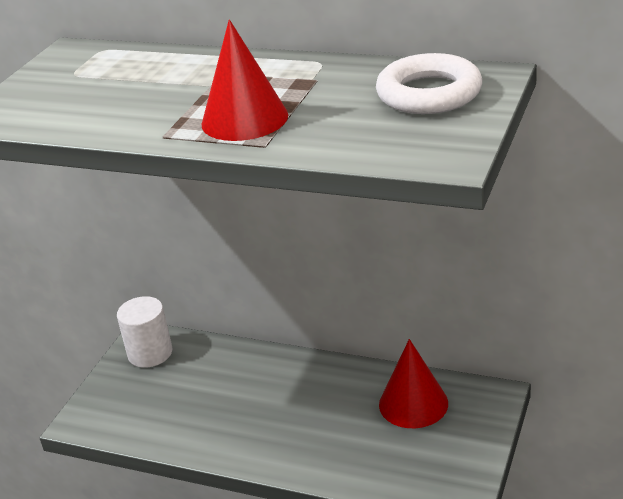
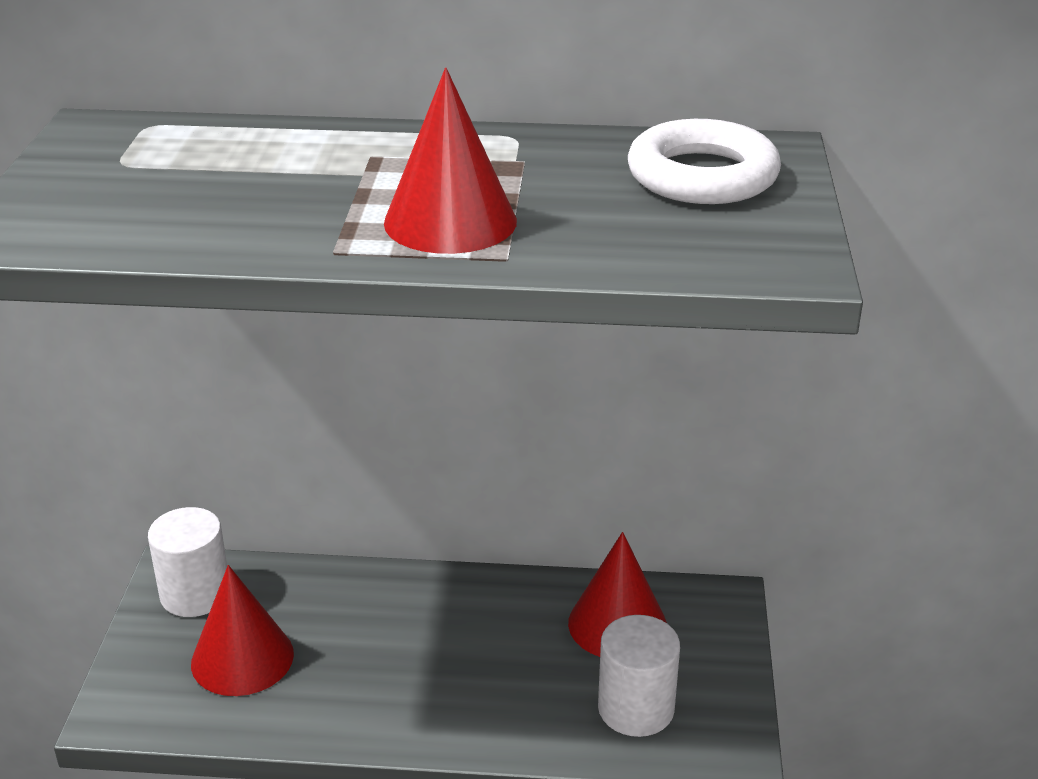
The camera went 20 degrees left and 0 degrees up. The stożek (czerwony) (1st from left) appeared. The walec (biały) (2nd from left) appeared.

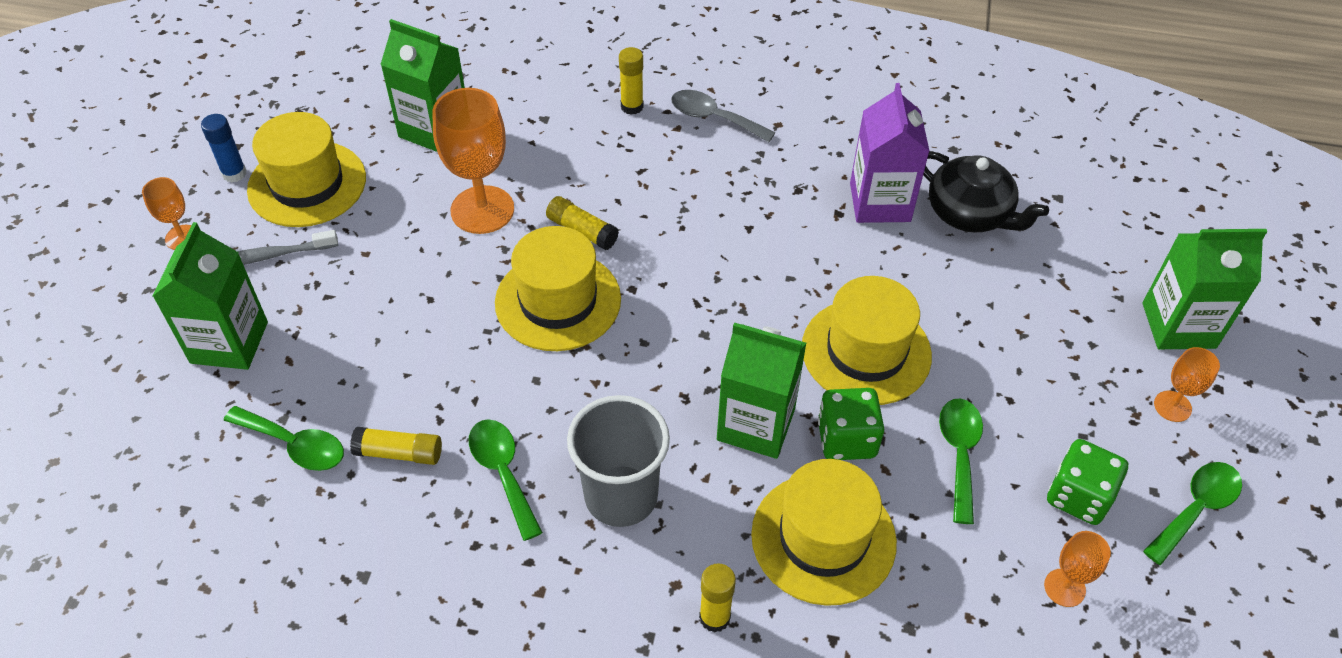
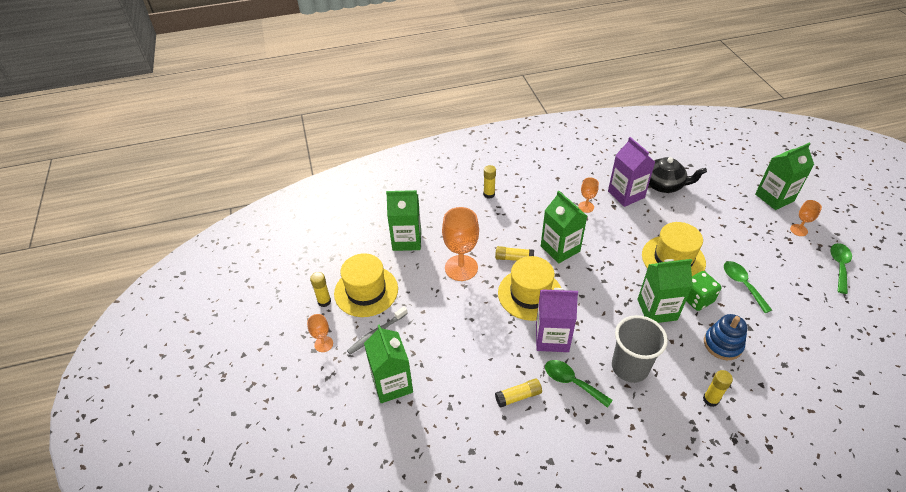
The camera went 25 degrees left and 5 degrees down. The klej w sztyfcie (niebieski) became the klej w sztyfcie (żółty) (1st from left). The łyżka (zielony) (1st from left) disappeared. The łyżka (szary) disappeared. The kapelusz (żółty) (3rd from left) was replaced by the zabawka nakładanka (niebieski). The kielich (pomarańczowy) (3rd from left) moved. The kostka do gry (zielony) (2nd from left) disappeared. The karton mleka (fioletowy) (1st from left) appeared. The karton mleka (zielony) (3rd from left) appeared.

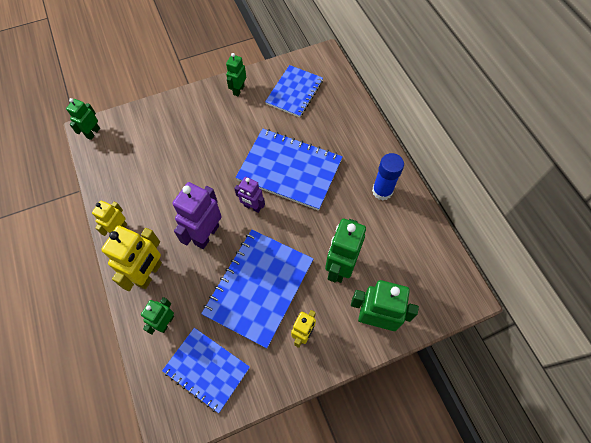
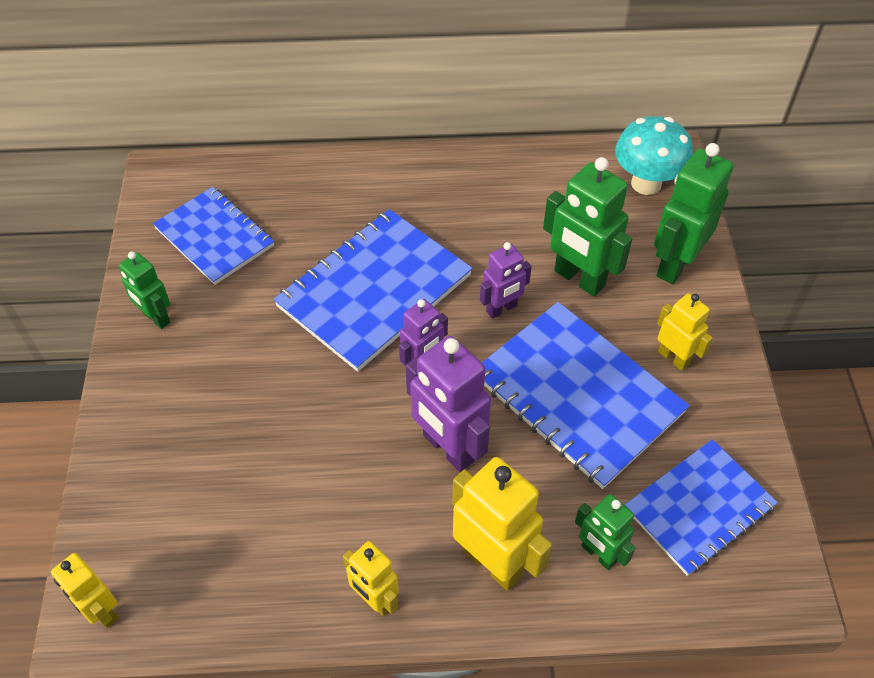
The camera went 70 degrees left and 10 degrees down. The robot (zielony) (1st from left) became the robot (żółty) (1st from left). The klej w sztyfcie (niebieski) disappeared. The robot (fioletowy) (3rd from left) appeared. The grzyb (turkusowy) appeared.

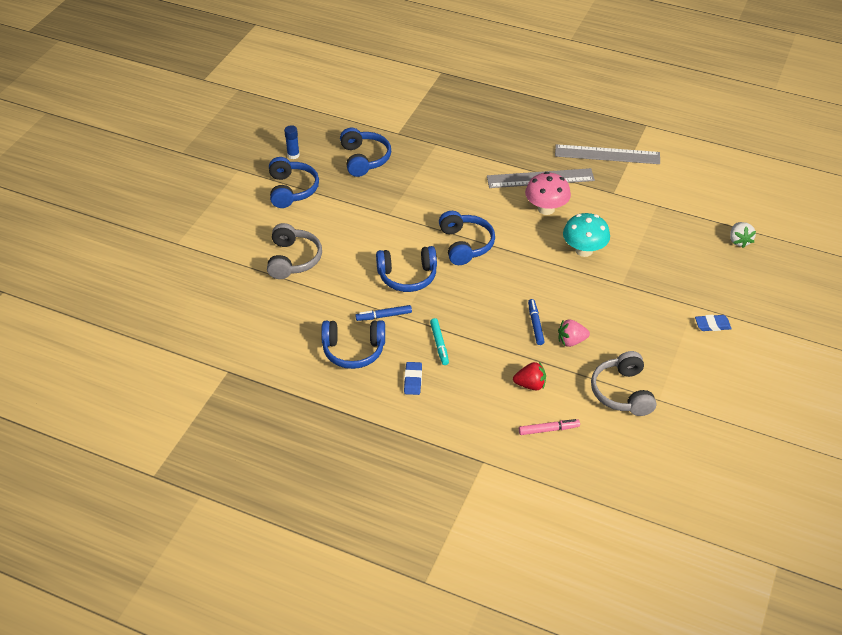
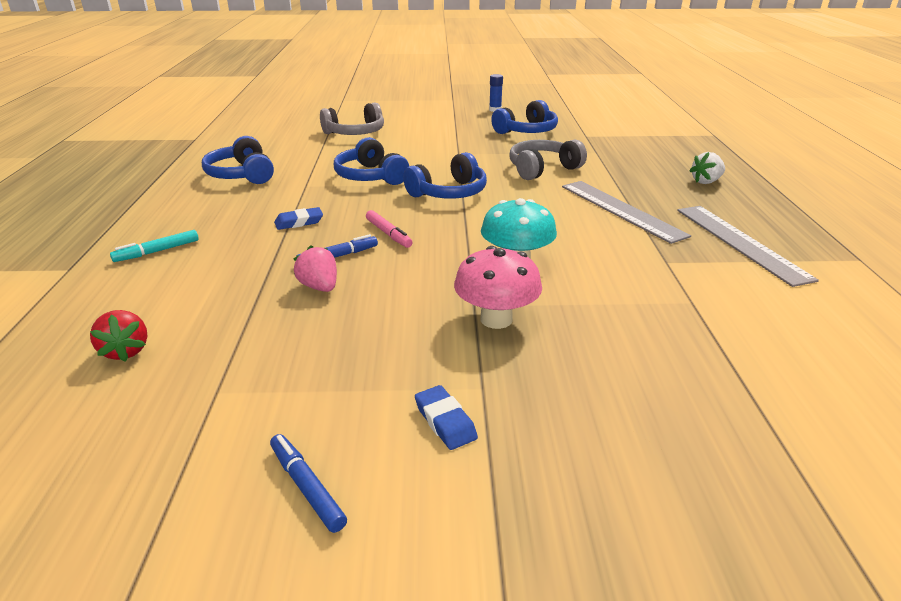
The camera went 65 degrees right and 15 degrees down. The słuchawki (niebieski) (1st from left) disappeared. The flamaster (niebieski) (1st from left) moved. The gumka do mazania (niebieski) (1st from left) moved. The flamaster (turkusowy) moved. The truskawka (czerwony) moved. The flamaster (różowy) moved. The grzyb (różowy) moved. The słuchawki (szary) (2nd from left) moved. The truskawka (biały) moved.

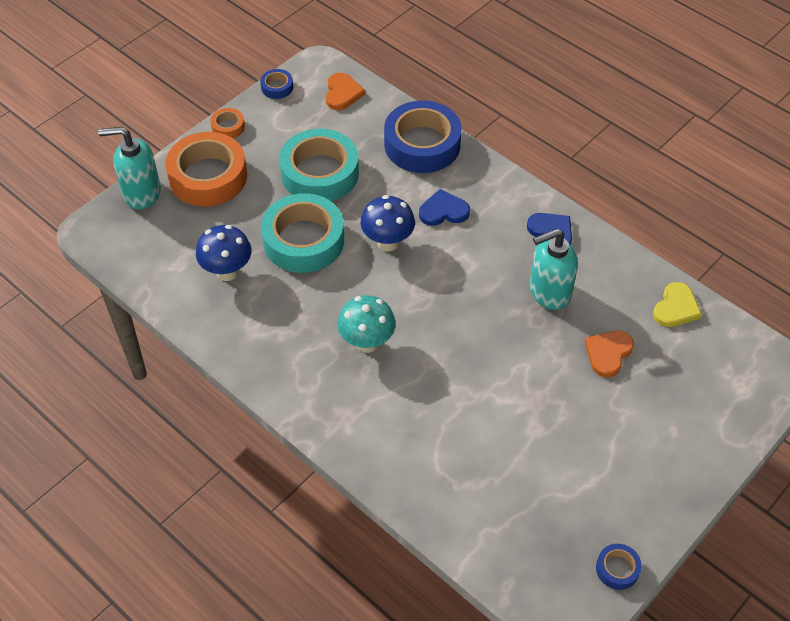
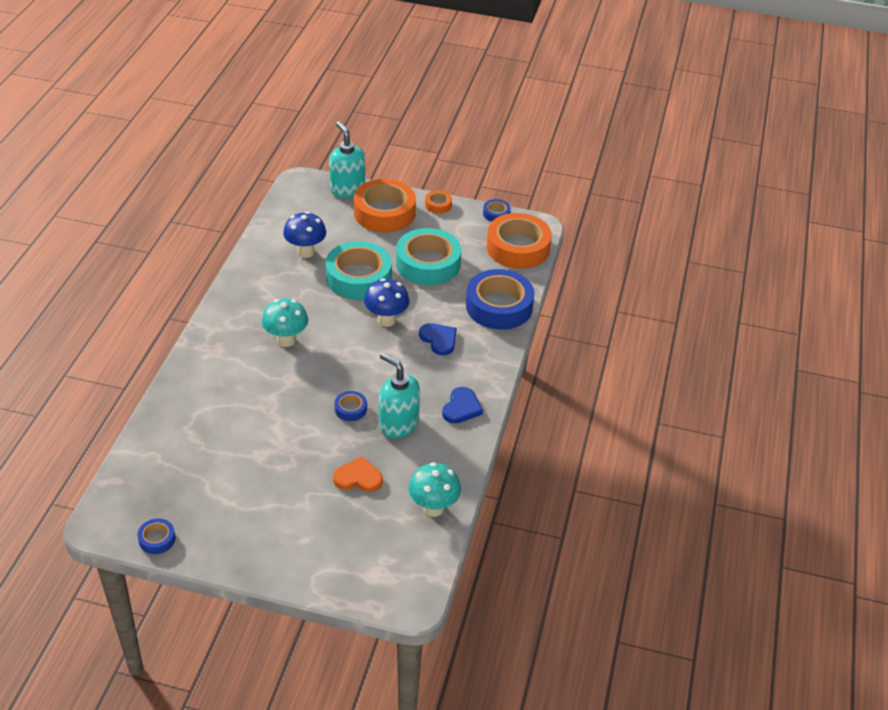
The camera went 60 degrees right and 10 degrees down. The serce (pomarańczowy) (1st from left) was replaced by the taśma klejąca (pomarańczowy) (3rd from left). The serce (żółty) was replaced by the grzyb (turkusowy) (2nd from left). The taśma klejąca (niebieski) (2nd from left) appeared.

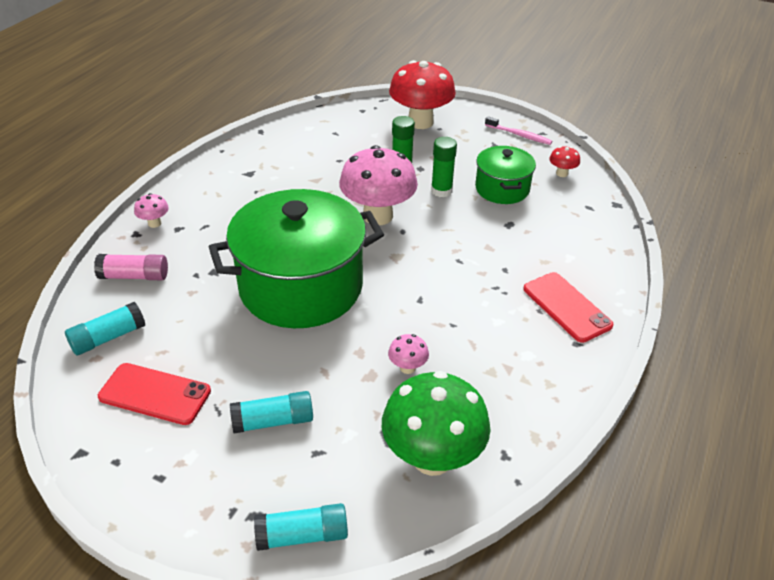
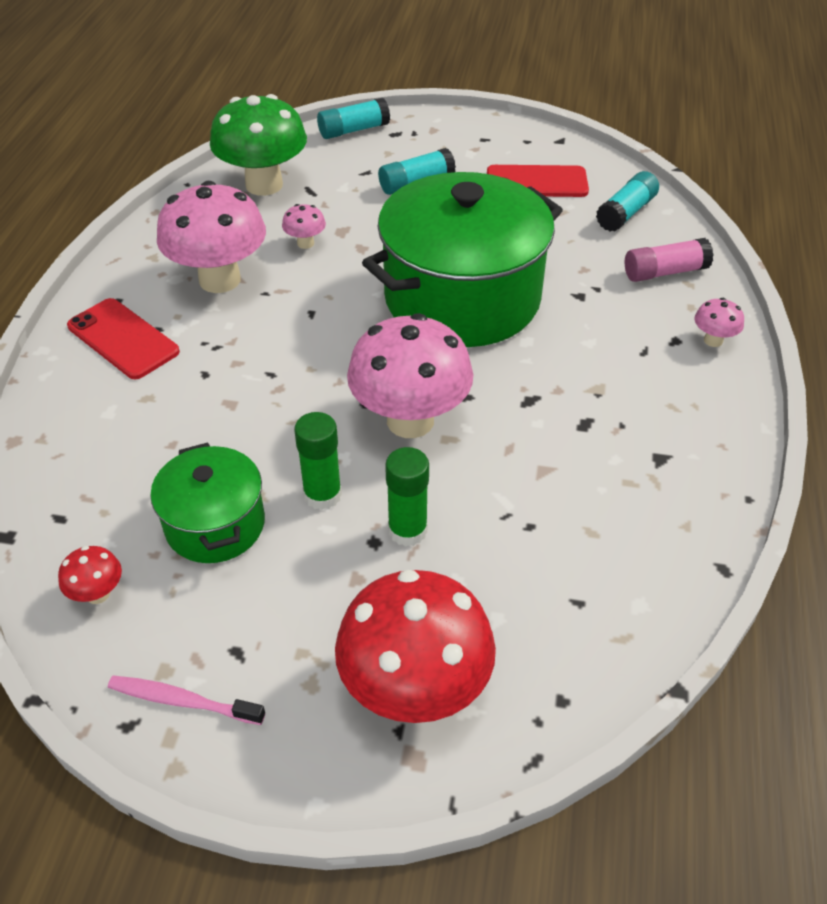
The camera went 165 degrees right and 5 degrees up. The grzyb (różowy) (1st from left) appeared.

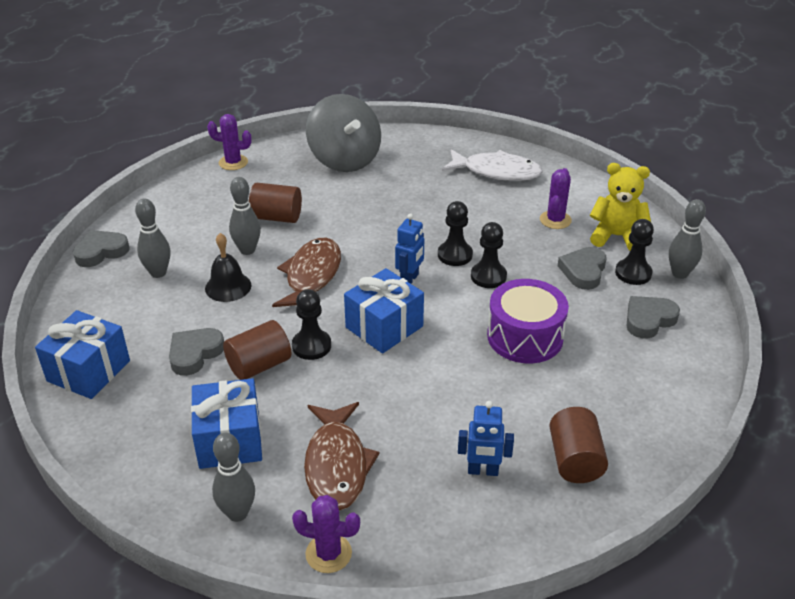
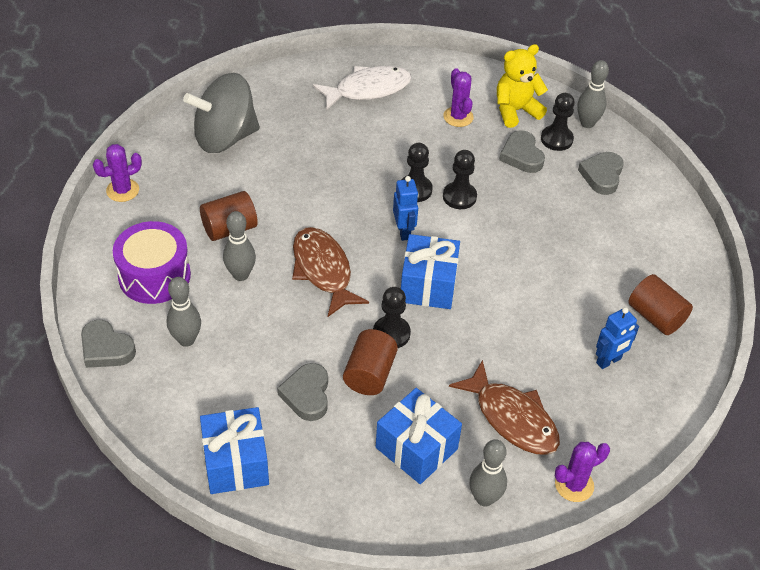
The camera went 40 degrees left and 10 degrees up. The serce (szary) (1st from left) turned 75 degrees counterclockwise. The dzwonek (czarny) disappeared. The bączek (szary) turned 135 degrees clockwise. The bęben (fioletowy) moved.

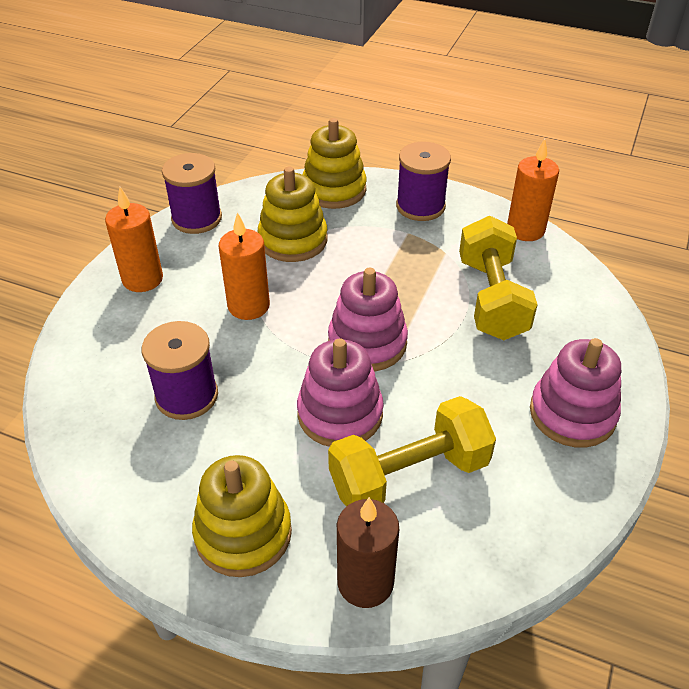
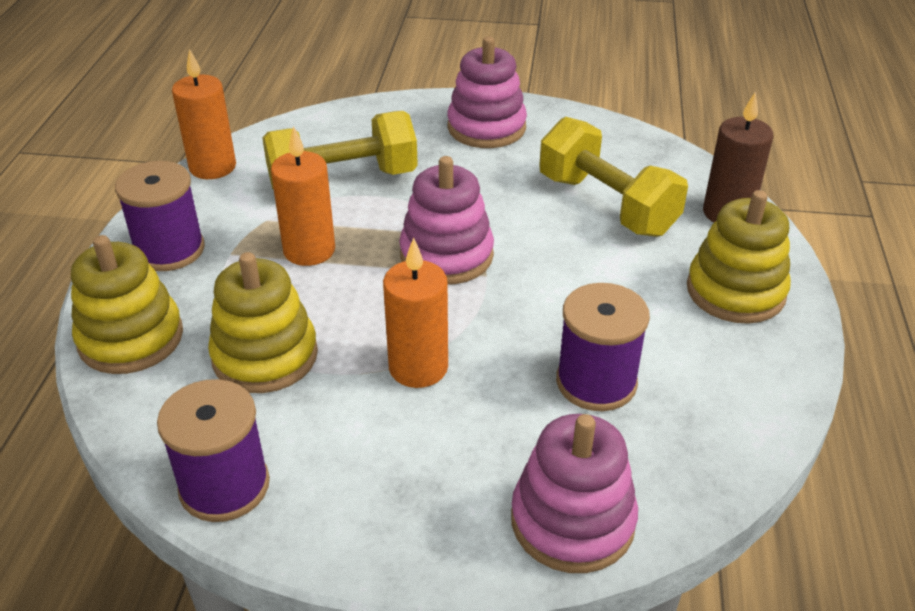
The camera went 105 degrees left and 5 degrees down. The świeca (pomarańczowy) (1st from left in the first image) moved. The zabawka nakładanka (różowy) (1st from left in the first image) moved.

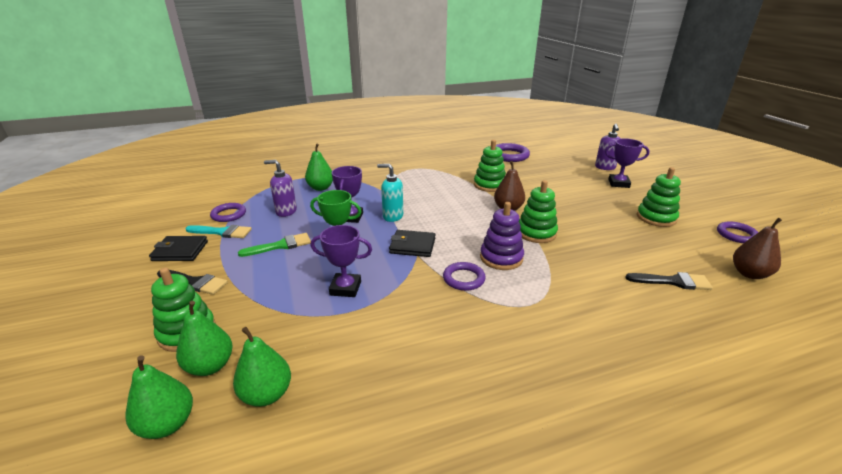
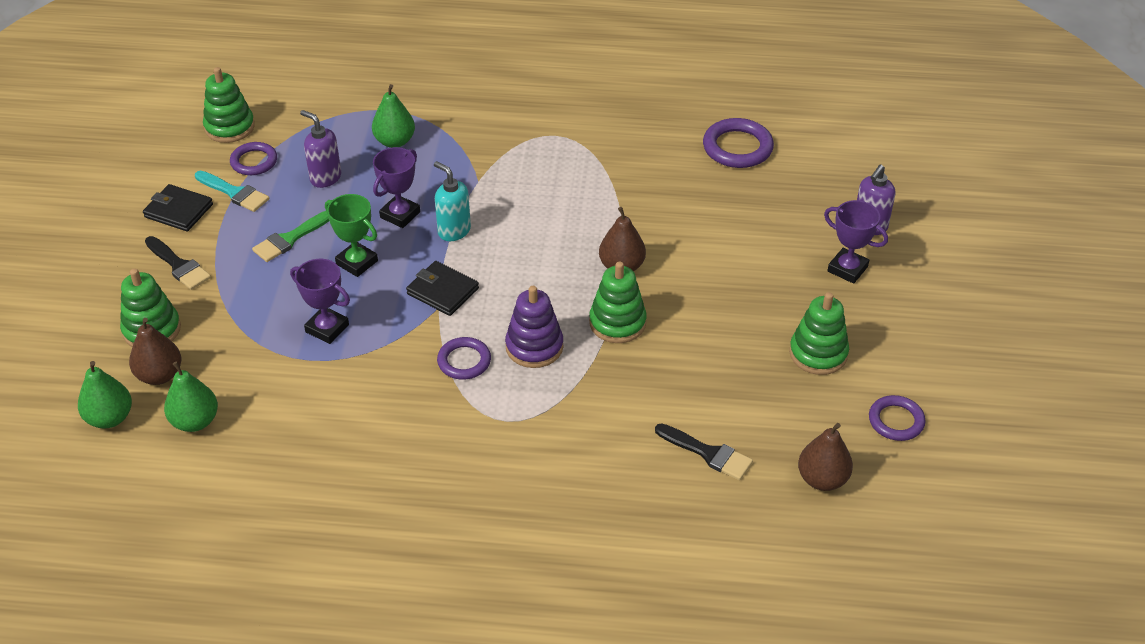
The camera went 25 degrees right and 15 degrees up. The gruszka (zielony) (2nd from left) became the gruszka (brązowy) (1st from left). The pędzel (zielony) turned 135 degrees clockwise. The zabawka nakładanka (zielony) (2nd from left) moved.

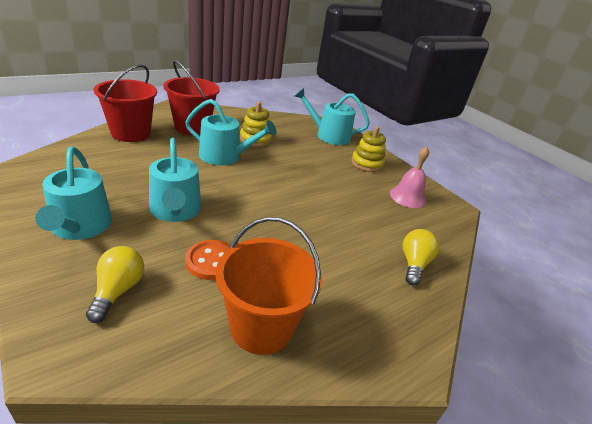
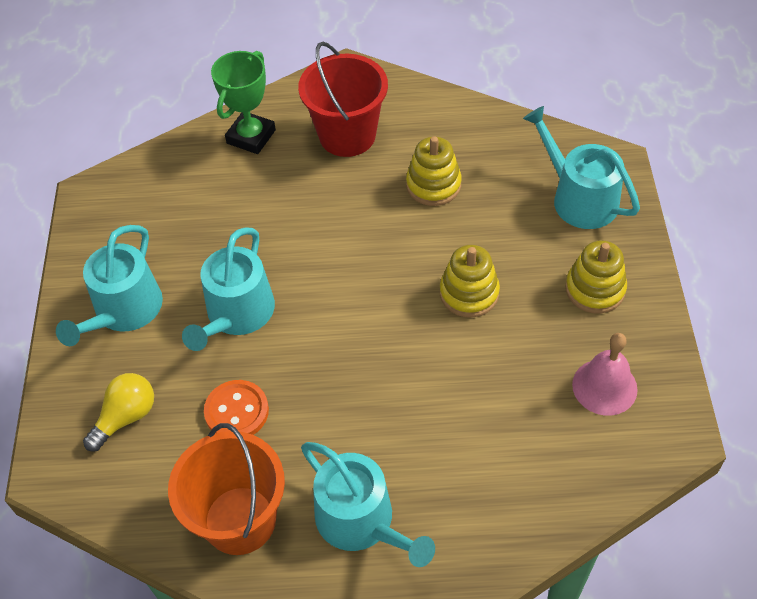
The camera went 40 degrees right and 20 degrees up. The wiadro (czerwony) (1st from left) was replaced by the puchar (zielony). The konewka (turkusowy) (3rd from left) moved. The żarówka (żółty) (2nd from left) disappeared. The zabawka nakładanka (żółty) (2nd from left) appeared.

